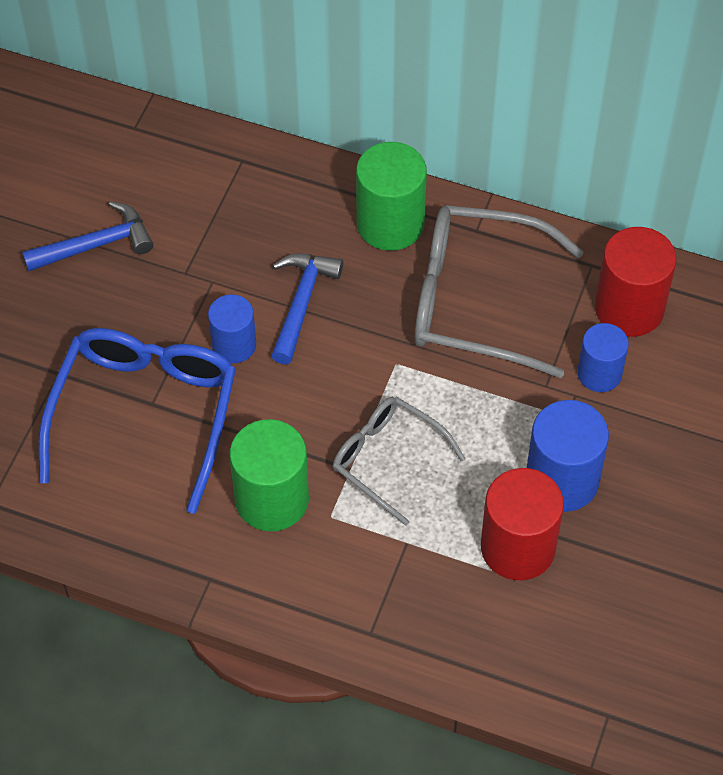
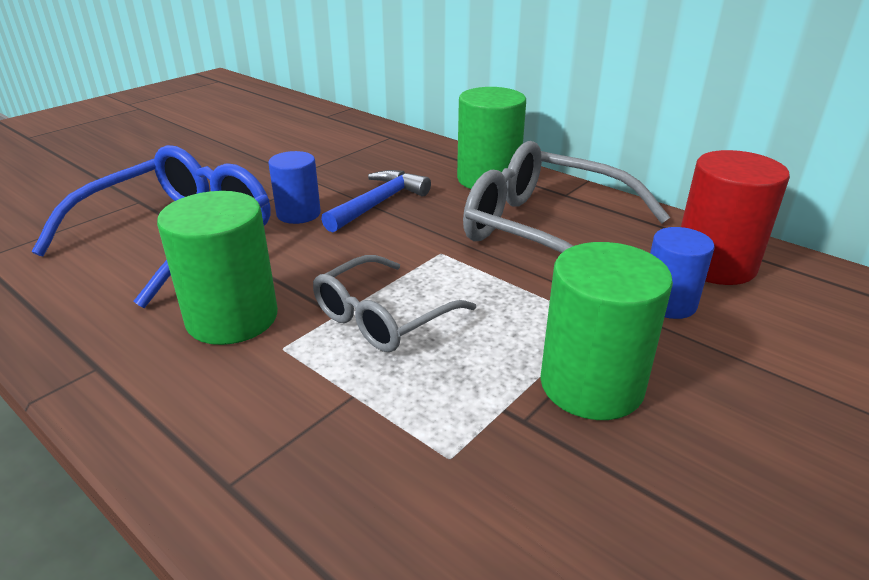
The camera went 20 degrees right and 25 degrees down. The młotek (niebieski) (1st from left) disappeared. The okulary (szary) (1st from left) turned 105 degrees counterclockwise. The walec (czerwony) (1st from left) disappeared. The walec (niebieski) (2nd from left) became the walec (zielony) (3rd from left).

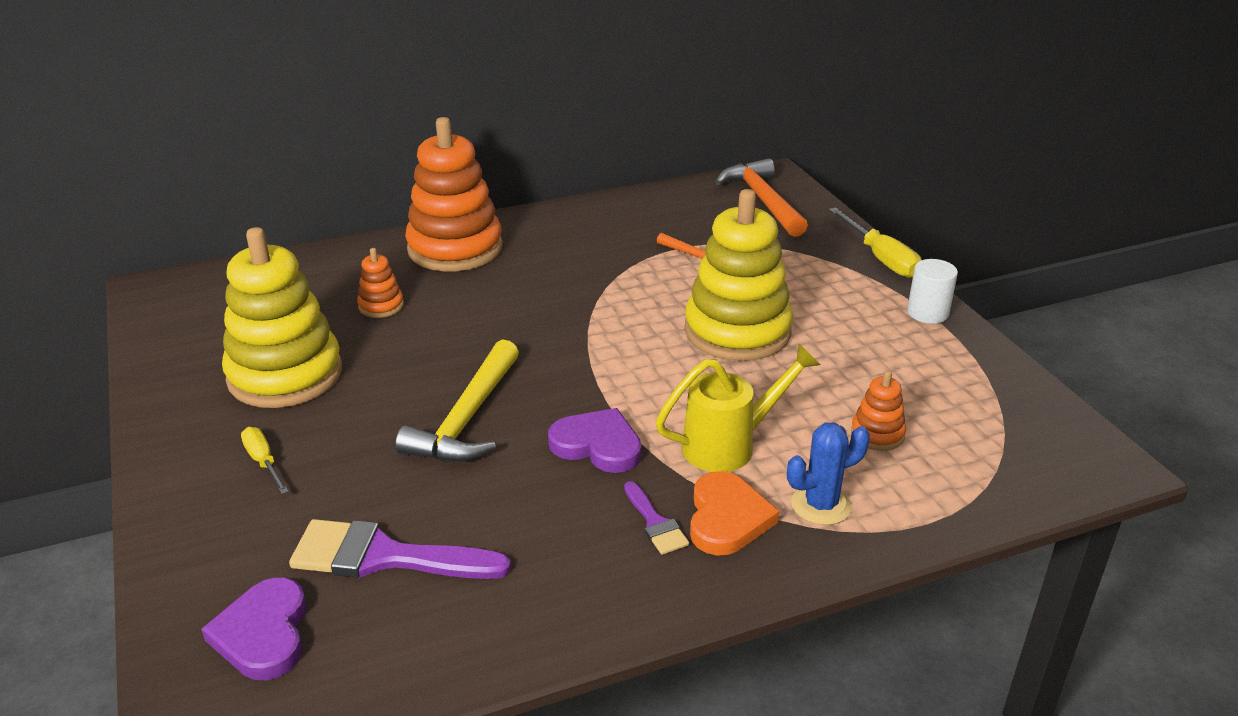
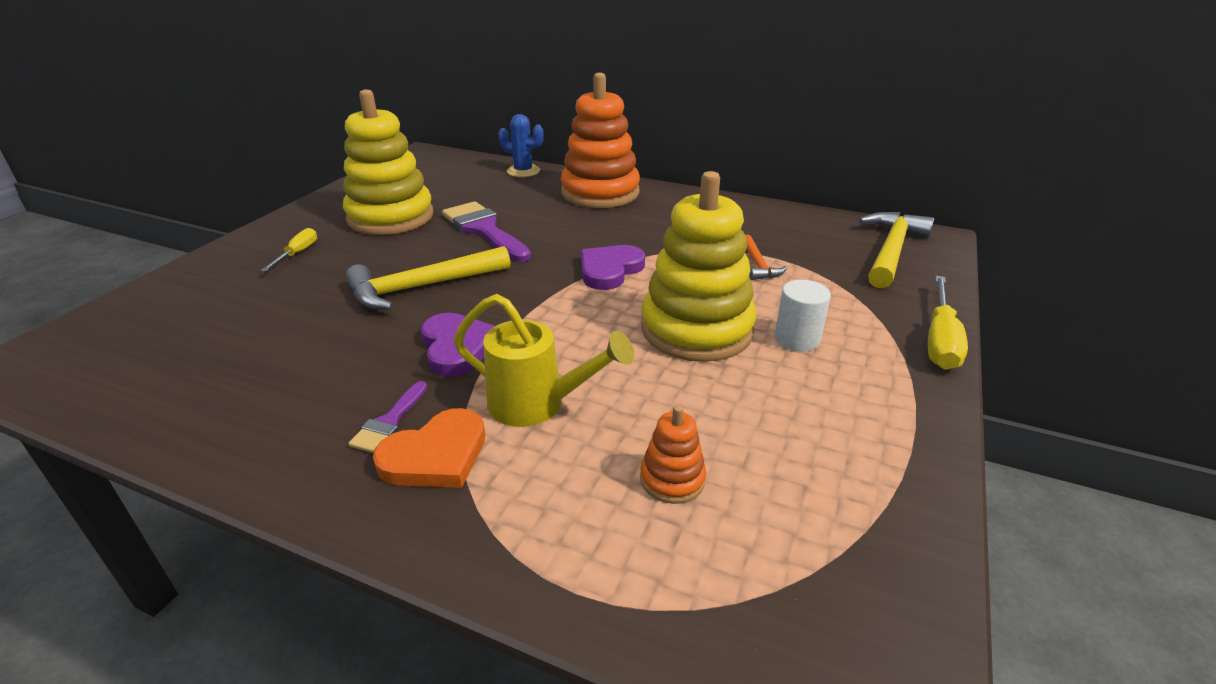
The camera went 45 degrees right and 0 degrees up. The serce (fioletowy) (1st from left in the first image) moved. The pędzel (fioletowy) (1st from left in the first image) moved. The zabawka nakładanka (pomarańczowy) (1st from left) disappeared. The młotek (pomarańczowy) (2nd from left) became the młotek (żółty) (2nd from left). The kaktus (niebieski) moved. The walec (biały) moved.

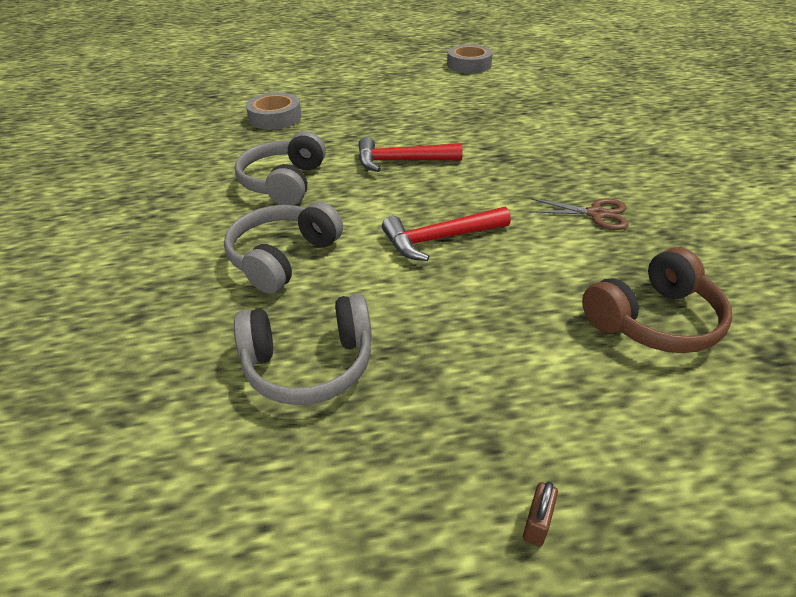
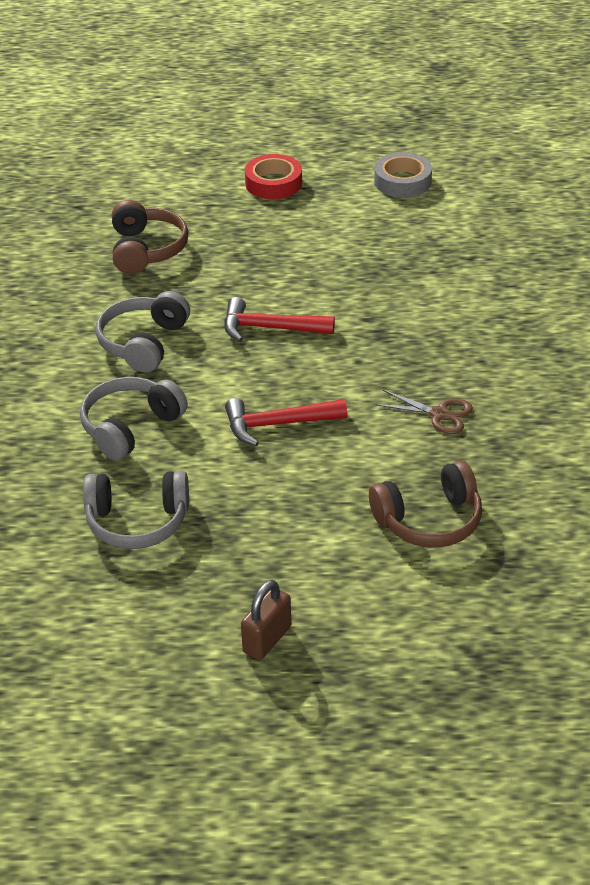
The camera went 10 degrees right and 0 degrees up. The taśma klejąca (szary) (1st from left) was replaced by the słuchawki (brązowy) (1st from left). The kłódka (brązowy) changed to 1.82 times the size. The taśma klejąca (czerwony) appeared.

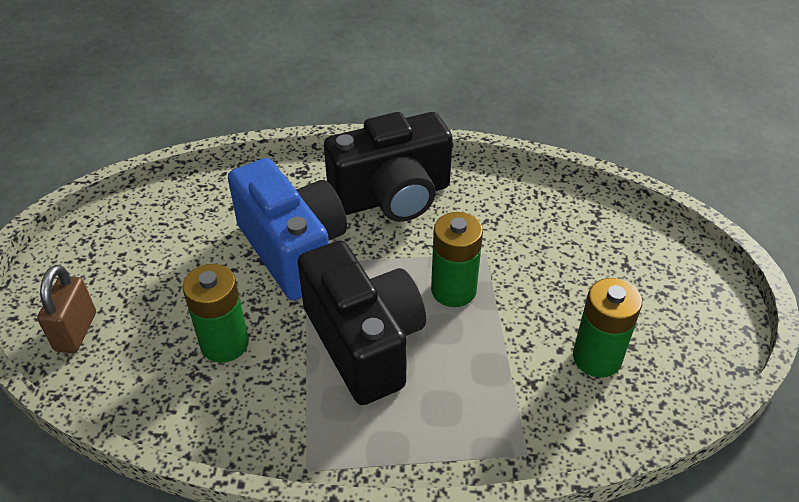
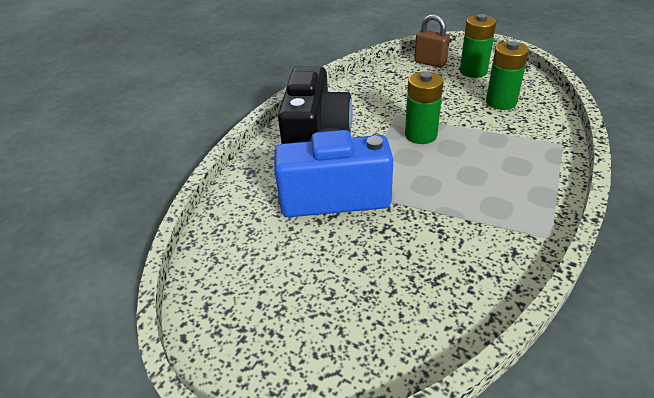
The camera went 60 degrees left and 5 degrees down. The kłódka (brązowy) moved. The bateria (zielony) (1st from left in the first image) moved. The aparat fotograficzny (czarny) (1st from left) disappeared.

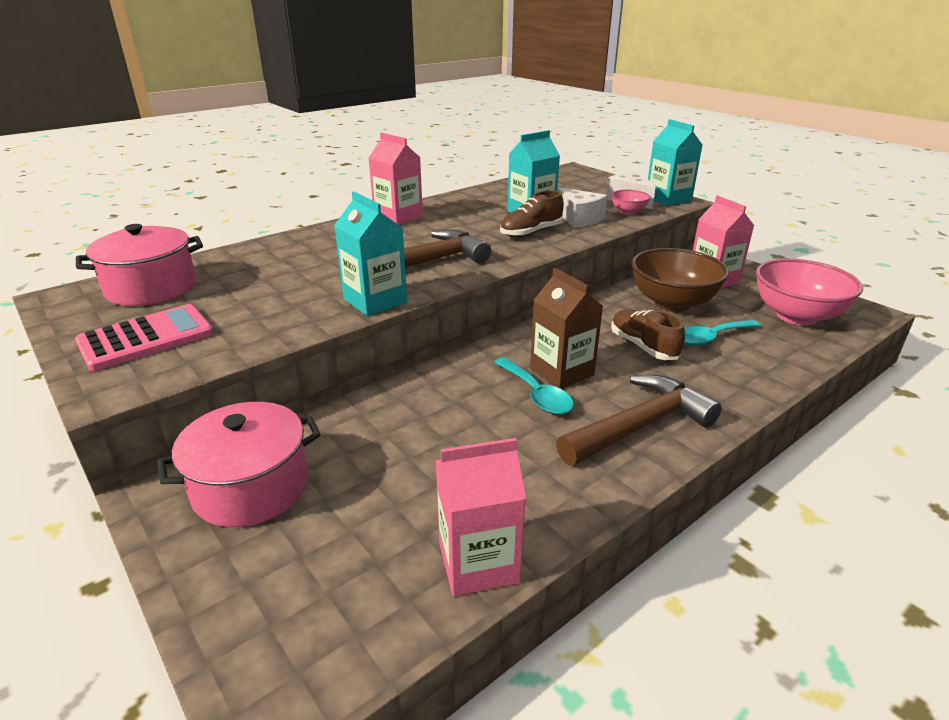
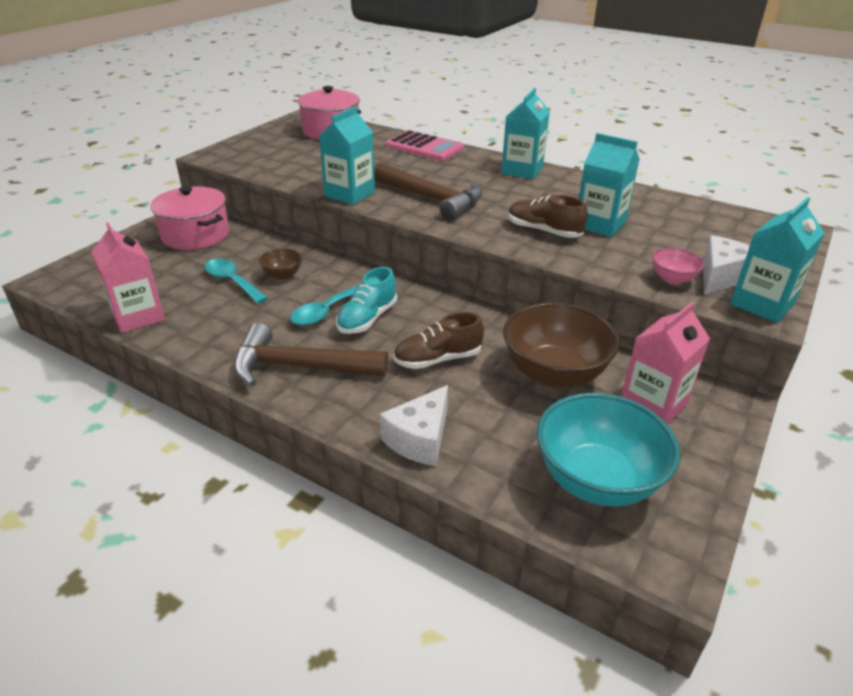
The camera went 70 degrees right and 5 degrees up. The kalkulator (różowy) moved. The karton mleka (różowy) (1st from left) became the karton mleka (turkusowy) (2nd from left). The karton mleka (brązowy) was replaced by the but (turkusowy). The młotek (brązowy) (2nd from left in the first image) turned 150 degrees clockwise. The ser (biały) (1st from left) moved. The but (brązowy) (2nd from left in the first image) turned 150 degrees counterclockwise. The łyżka (turkusowy) (2nd from left in the first image) moved. The miska (różowy) (2nd from left) became the miska (turkusowy). The miska (brązowy) (1st from left) appeared.

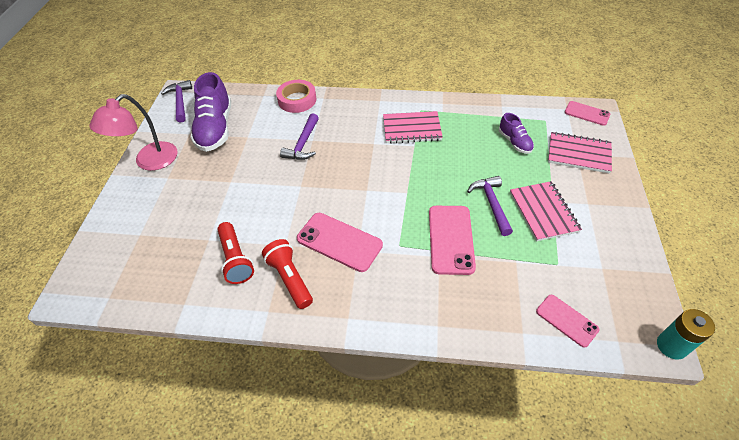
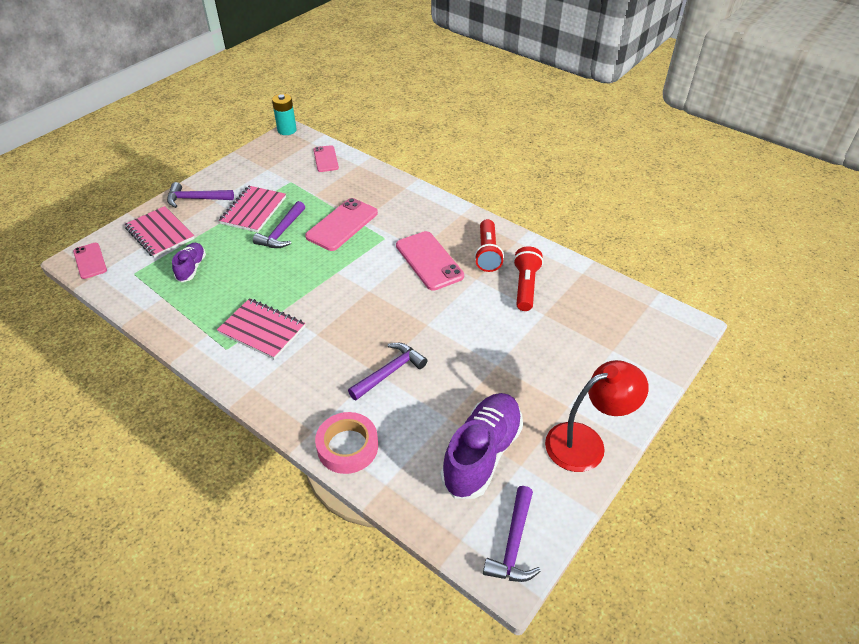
The camera went 150 degrees left and 5 degrees down. The lampka (różowy) became the lampka (czerwony). The młotek (fioletowy) (1st from left) appeared.

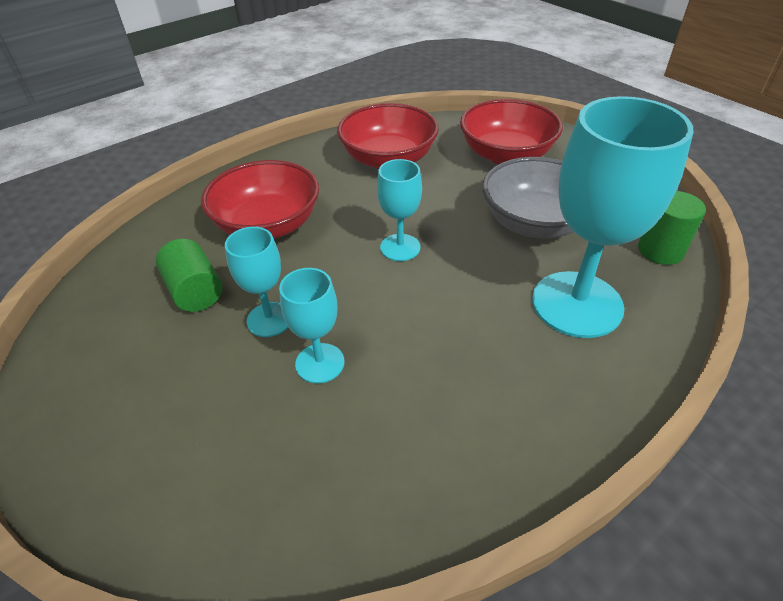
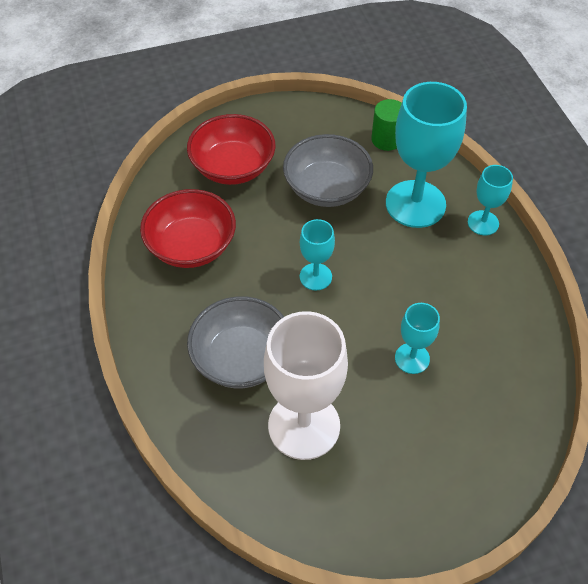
The camera went 70 degrees left and 10 degrees up. The walec (zielony) (1st from left) was replaced by the kielich (biały). The miska (czerwony) (1st from left) became the miska (szary) (1st from left). The kielich (turkusowy) (1st from left in the first image) moved.

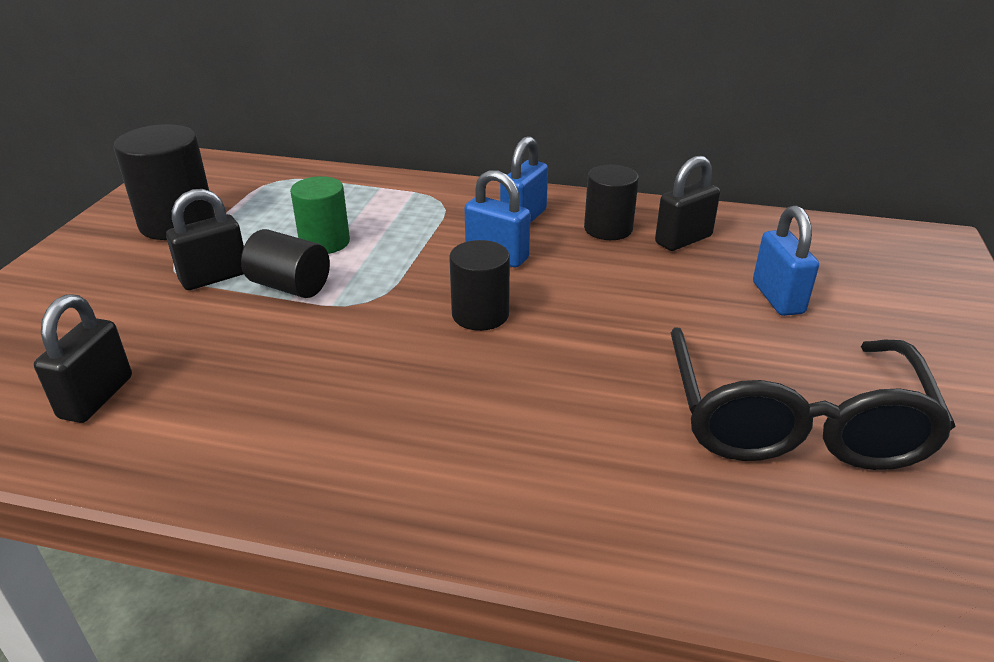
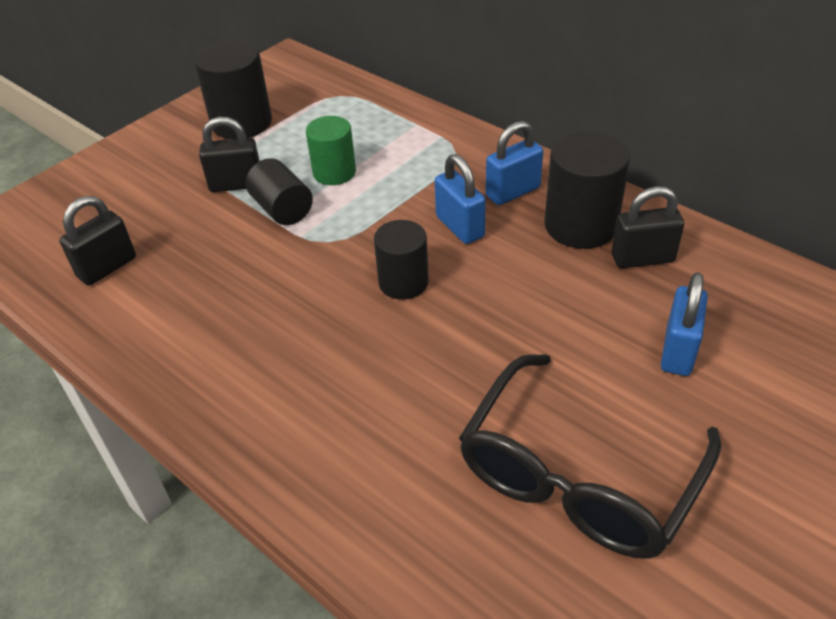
The camera went 30 degrees right and 10 degrees up. The walec (czarny) (4th from left) changed to 1.53 times the size.

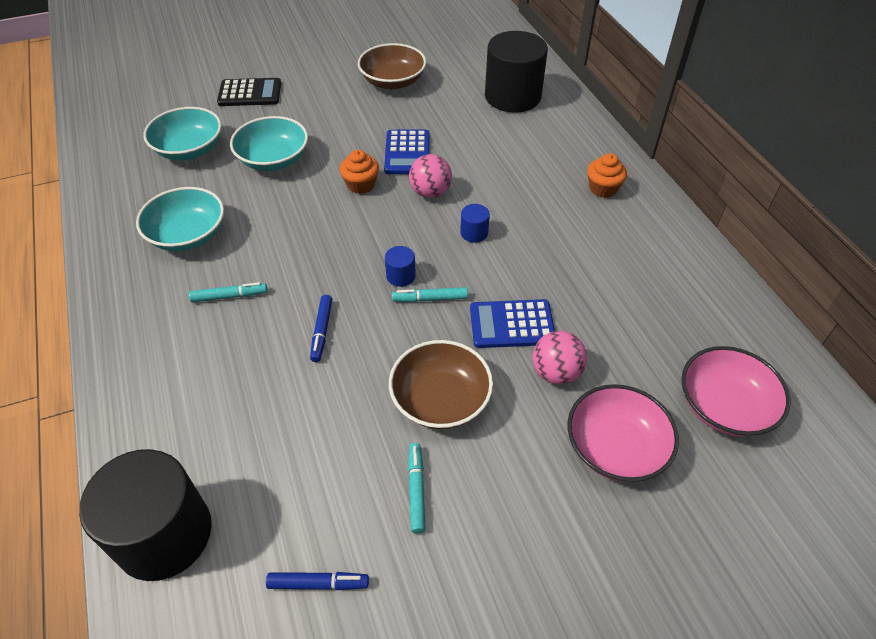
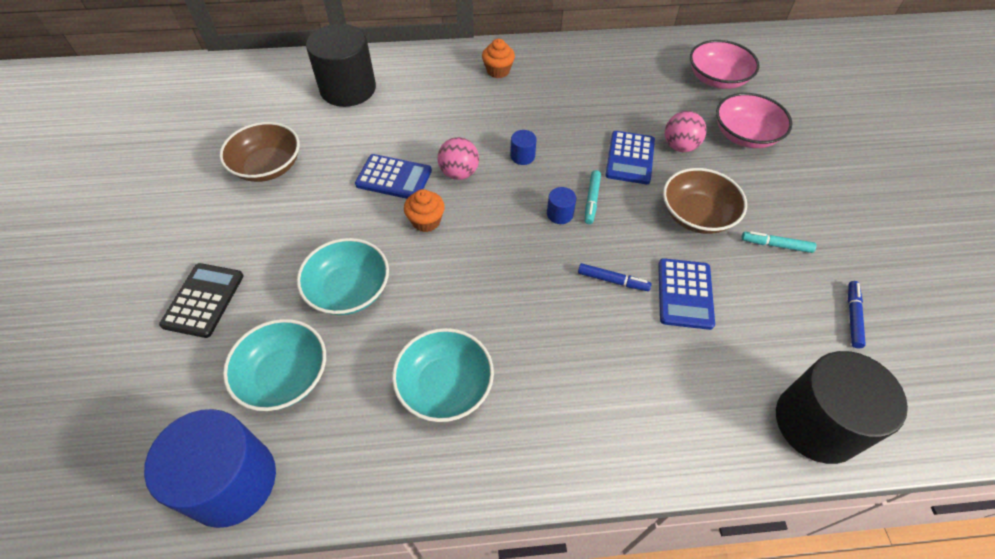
The camera went 75 degrees left and 5 degrees up. The flamaster (turkusowy) (1st from left) disappeared. The walec (niebieski) (1st from left) appeared. The kalkulator (niebieski) (3rd from left) appeared.

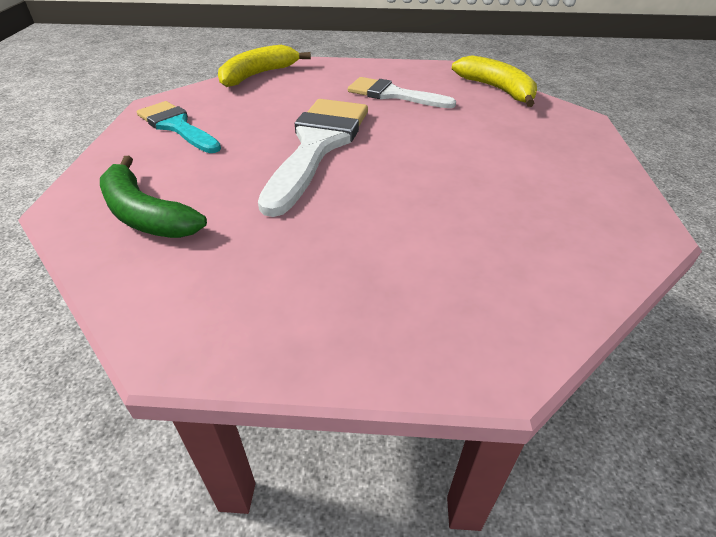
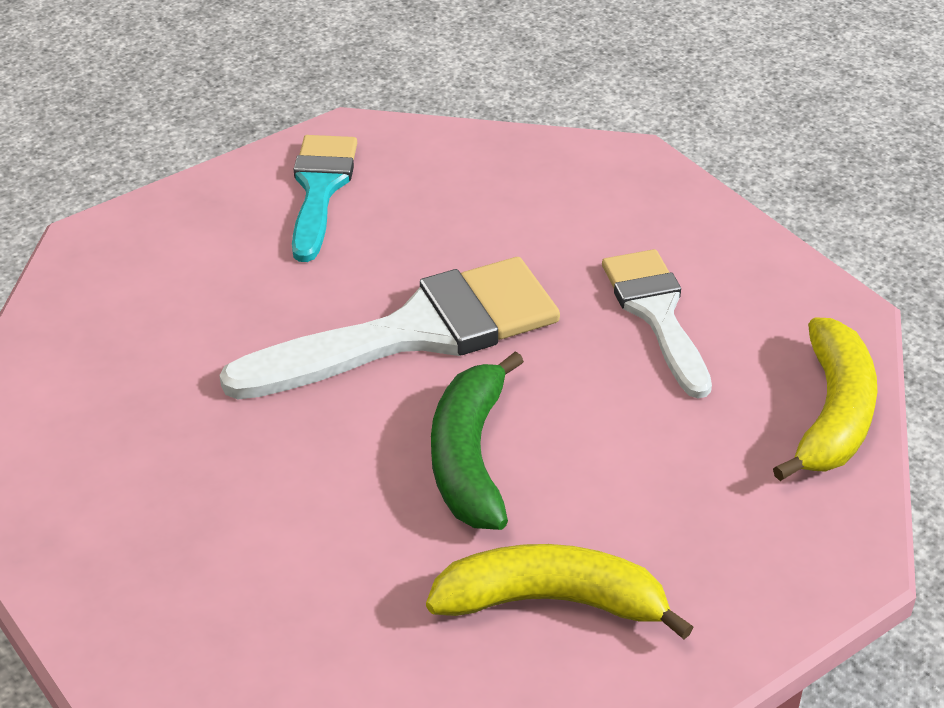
The camera went 50 degrees right and 0 degrees up. The banan (zielony) moved. The banan (żółty) (1st from left) moved.

